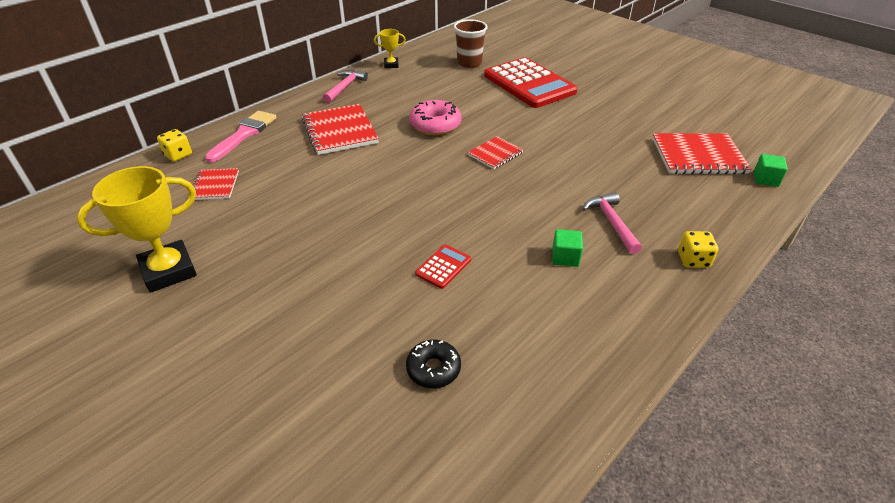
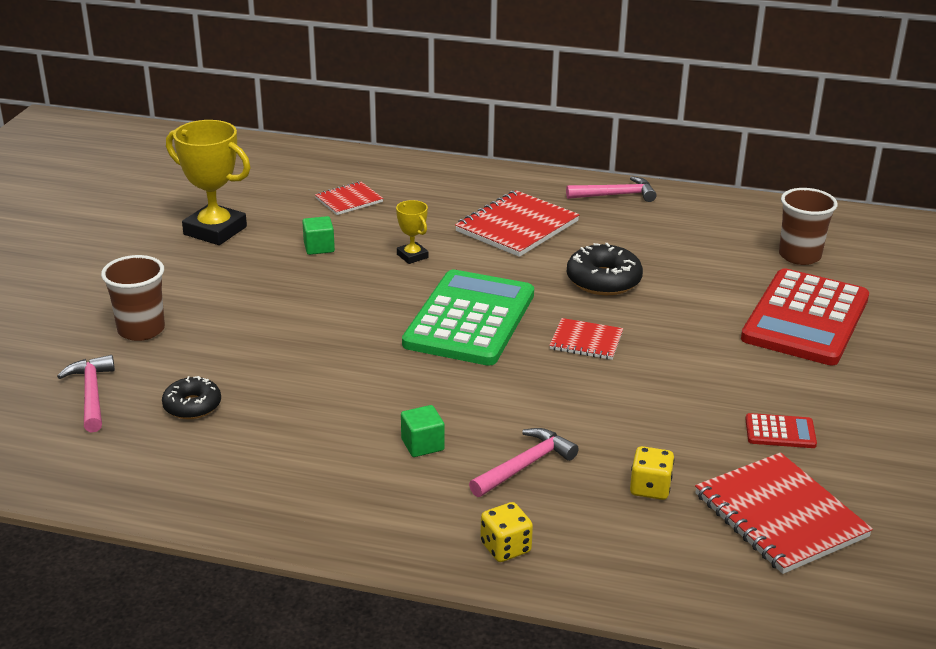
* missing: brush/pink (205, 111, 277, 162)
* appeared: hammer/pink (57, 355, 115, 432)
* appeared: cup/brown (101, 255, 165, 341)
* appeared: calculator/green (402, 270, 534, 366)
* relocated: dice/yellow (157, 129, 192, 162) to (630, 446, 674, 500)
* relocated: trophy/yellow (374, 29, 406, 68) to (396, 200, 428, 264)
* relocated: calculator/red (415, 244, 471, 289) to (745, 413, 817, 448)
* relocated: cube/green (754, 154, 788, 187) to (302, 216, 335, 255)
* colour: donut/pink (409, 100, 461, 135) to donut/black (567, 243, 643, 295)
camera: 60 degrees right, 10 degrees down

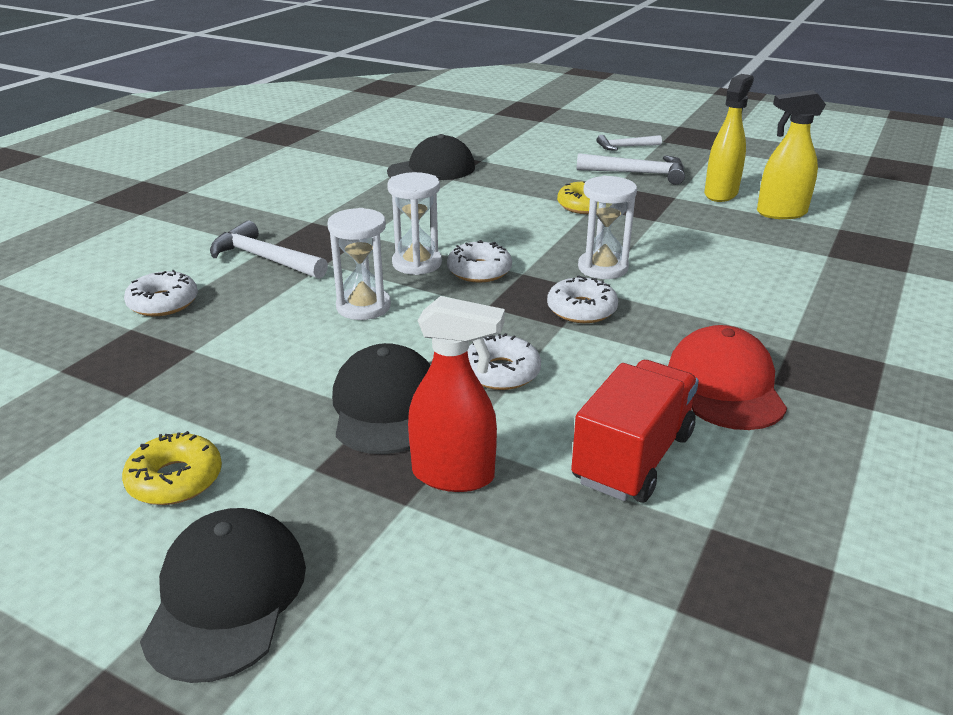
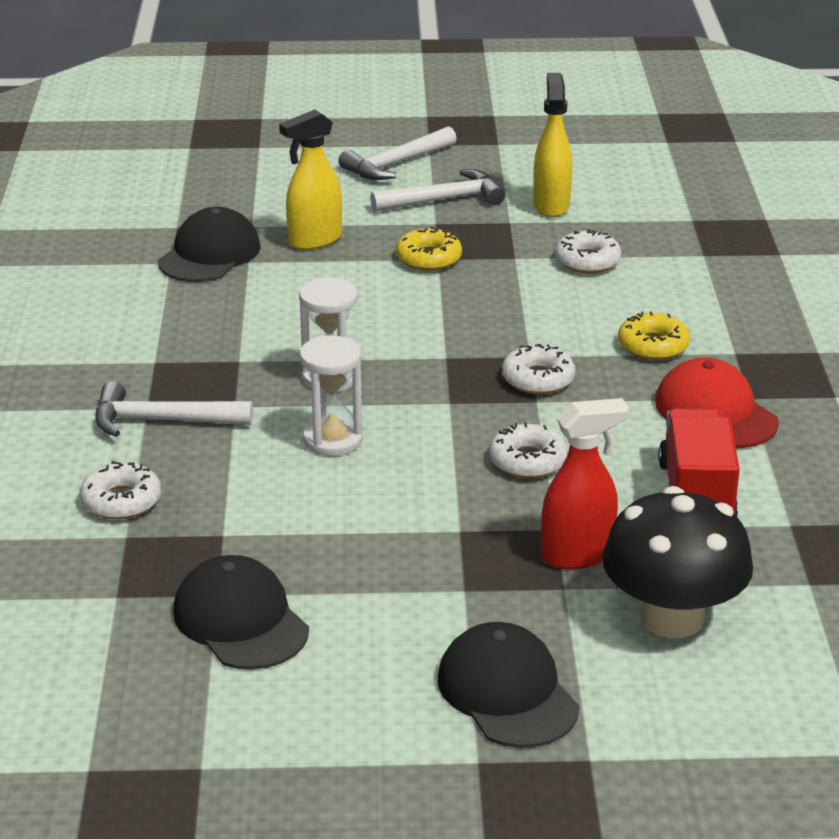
* missing: hourglass/white (578, 176, 637, 279)
* appeared: mushroom/black (602, 486, 753, 638)
* relocated: donut/yellow (122, 431, 222, 505) to (618, 311, 690, 360)
* relocated: cap/black (332, 343, 431, 454) to (173, 555, 309, 670)
* relocated: donut/white (447, 240, 512, 283) to (555, 229, 621, 274)
* relocated: spray bottle/yellow (757, 90, 826, 219) to (279, 110, 342, 250)
* size: hammer/white (597, 135, 662, 151) = (338, 126, 457, 180) x1.57
camera: 30 degrees left, 0 degrees up

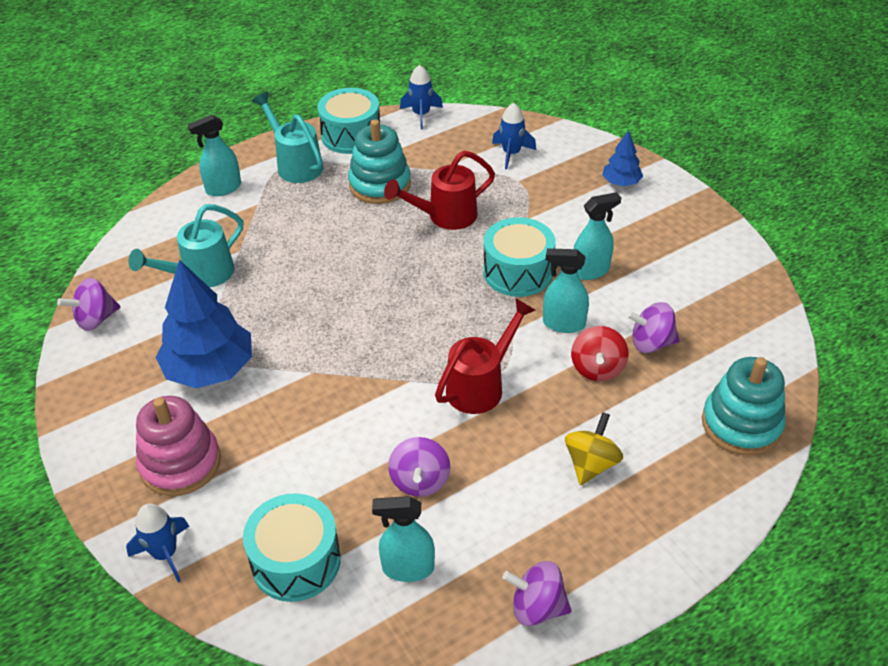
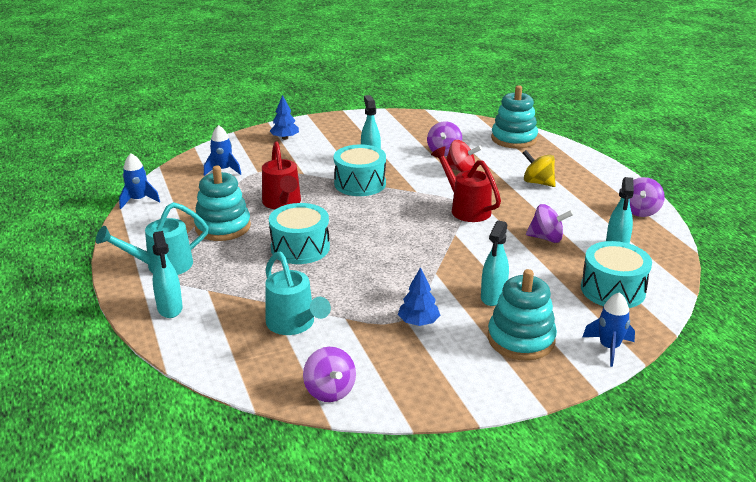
* relocated: drum/turquoise (317, 88, 380, 154) to (269, 203, 330, 264)
* relocated: spray bottle/turquoise (543, 248, 589, 333) to (481, 220, 509, 306)
* colour: stacking toy/pink (136, 396, 221, 496) to stacking toy/turquoise (488, 269, 557, 360)
* size: tree/blue (156, 260, 252, 388) = (398, 267, 440, 326) x0.51
camera: 80 degrees left, 15 degrees down

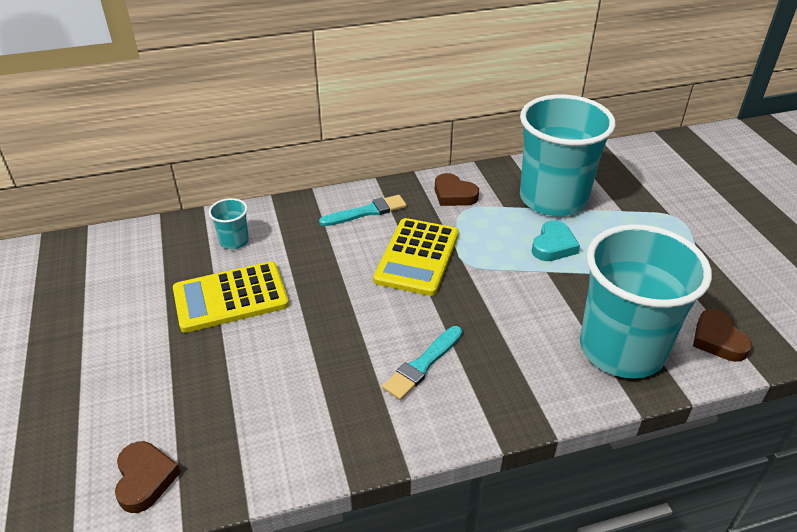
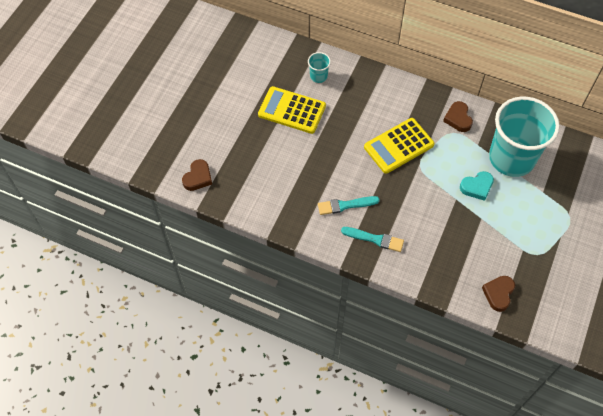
* missing: cup/turquoise (580, 224, 712, 379)
* relocated: brush/turquoise (319, 195, 406, 226) to (341, 227, 404, 252)
camera: 40 degrees right, 20 degrees up

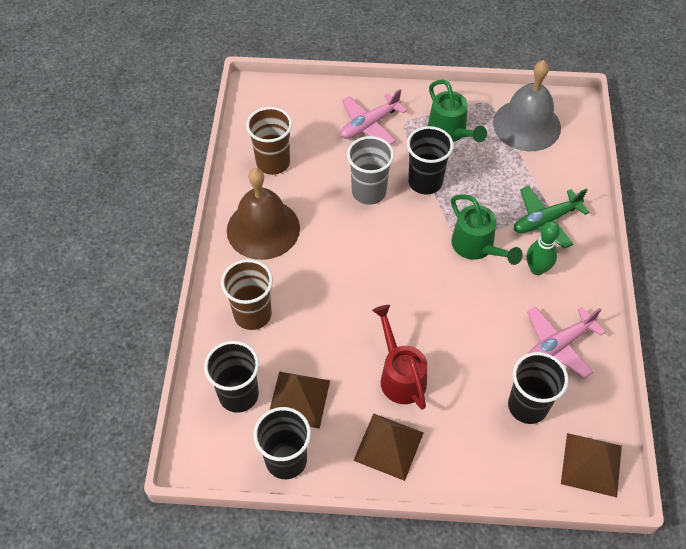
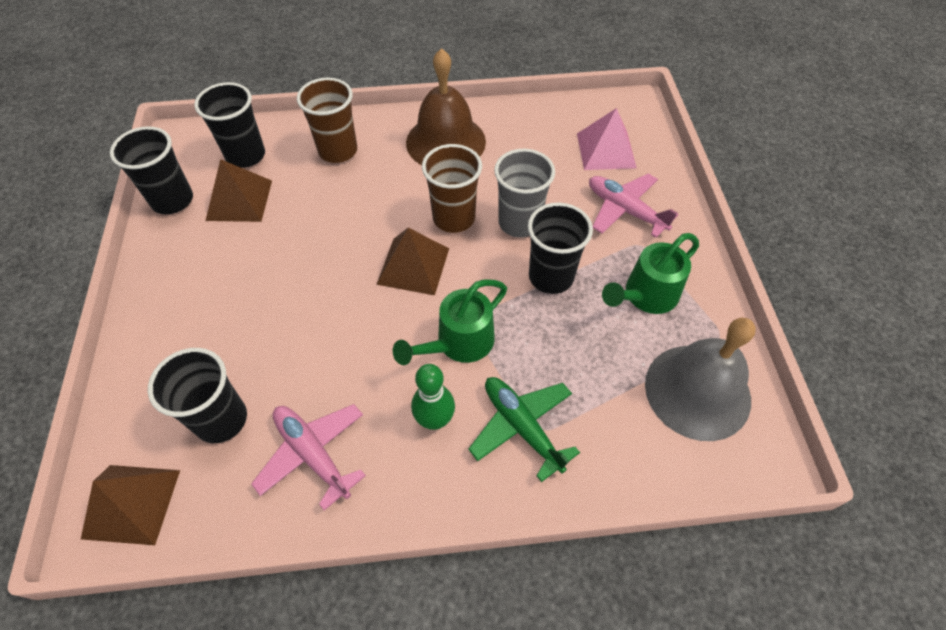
* missing: watering can/red (372, 305, 427, 410)
* appeared: pyramid/pink (577, 108, 637, 170)
* relocated: cup/brown (246, 107, 292, 175) to (422, 144, 482, 233)
* relocated: pyramid/brown (353, 413, 424, 481) to (376, 228, 449, 295)
camera: 80 degrees right, 0 degrees up

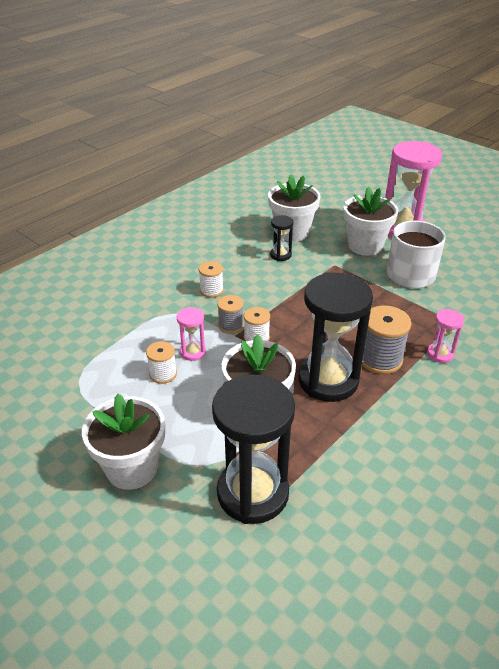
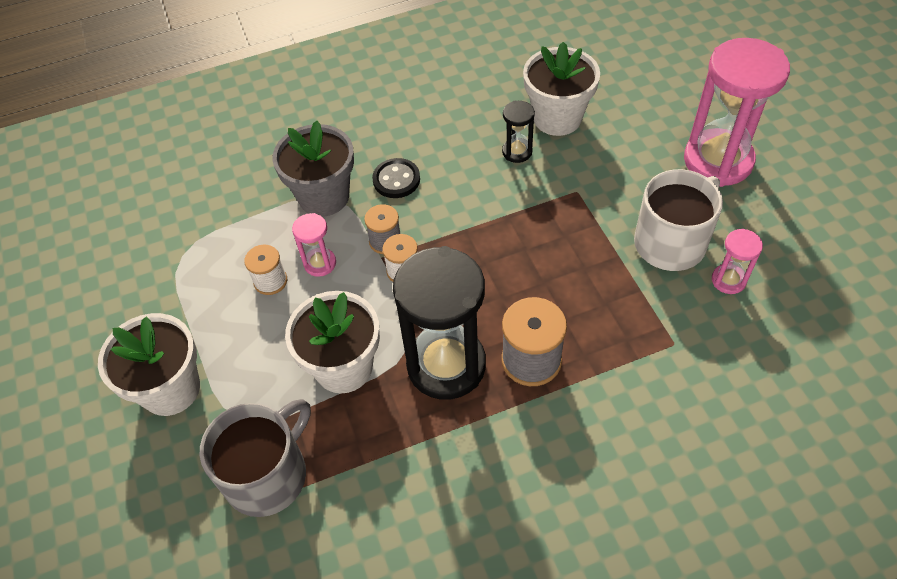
* missing: flower pot/white (343, 186, 398, 256)
* appeared: flower pot/grey (272, 121, 354, 217)
* relocated: hourglass/pink (427, 309, 464, 363) to (712, 228, 763, 294)
* exchanged: spool/white (199, 261, 224, 298) to button/black (372, 158, 420, 198)
* exchanged: hourglass/black (212, 374, 295, 524) to mug/grey (200, 399, 311, 517)
camera: 30 degrees right, 15 degrees up

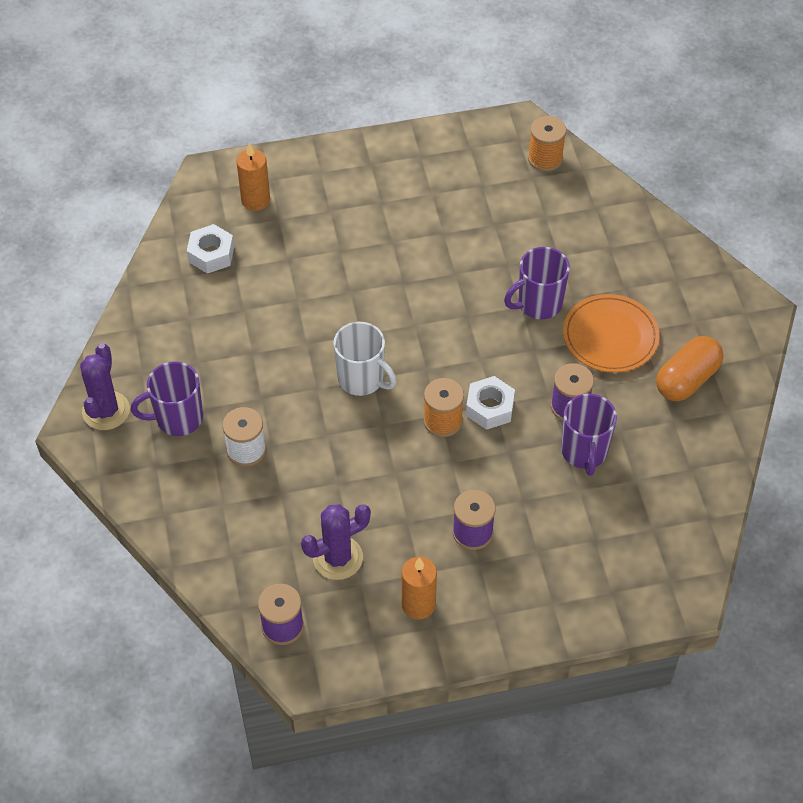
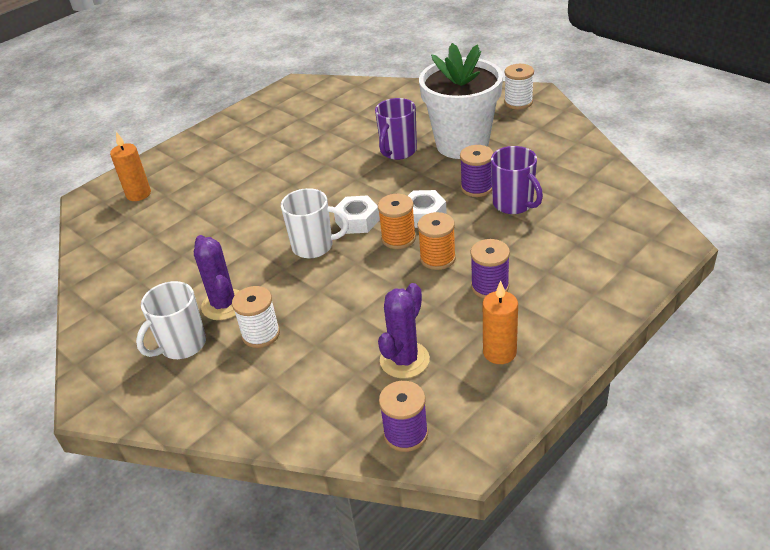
* missing: capsule/orange (656, 336, 723, 401)
* appeared: spool/white (504, 64, 534, 110)
* relocated: cactus/purple (80, 343, 130, 430) to (194, 235, 239, 320)
* relocated: nut/white (187, 224, 234, 274) to (334, 195, 380, 234)
* relocated: spool/orange (528, 116, 566, 172) to (417, 212, 456, 270)
* exchanged: plate/orange (563, 294, 660, 373) to flower pot/white (419, 43, 503, 159)
* colour: mug/purple (131, 361, 203, 436) to mug/white (136, 281, 206, 359)
camera: 30 degrees left, 15 degrees down

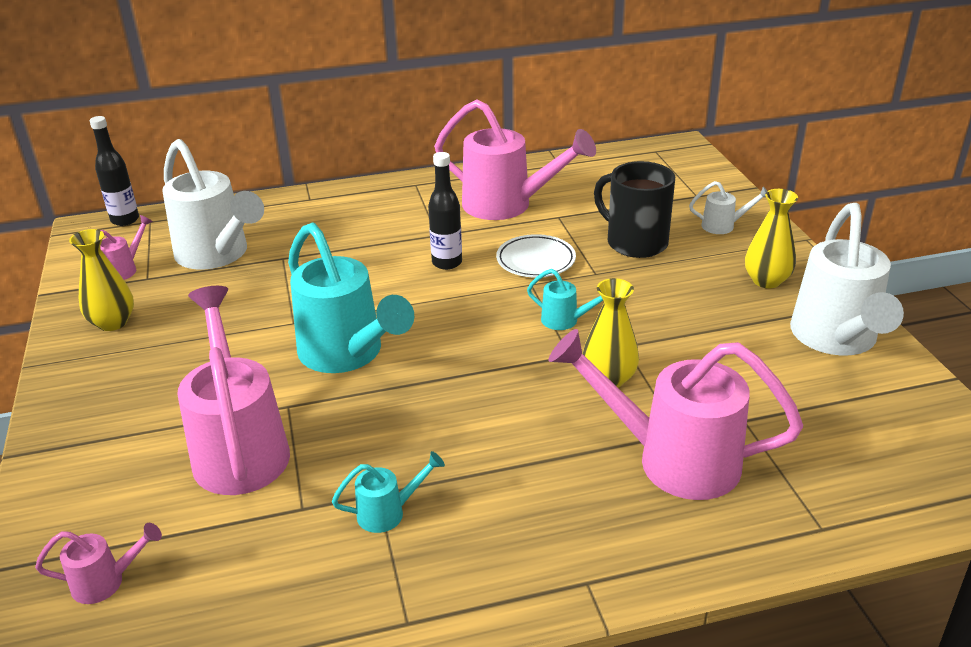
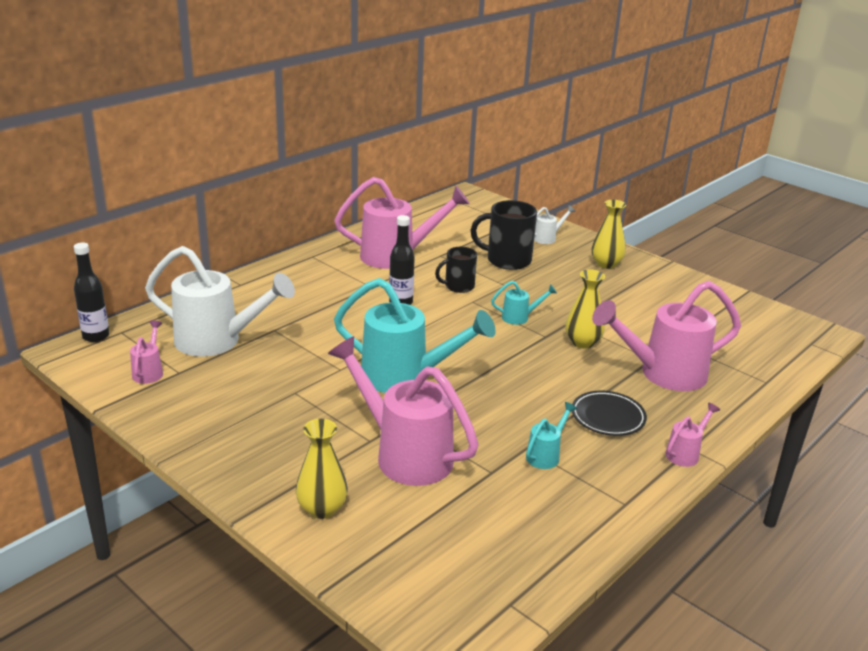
* missing: watering can/white (790, 203, 904, 356)
* appeared: plate/black (572, 391, 647, 436)
* relocated: watering can/pink (35, 523, 162, 604) to (665, 402, 720, 467)
* relocated: vase/yellow (69, 229, 134, 331) to (296, 419, 348, 519)
* exchanged: plate/white (496, 234, 576, 277) to mug/black (435, 247, 477, 293)
camera: 35 degrees left, 5 degrees down

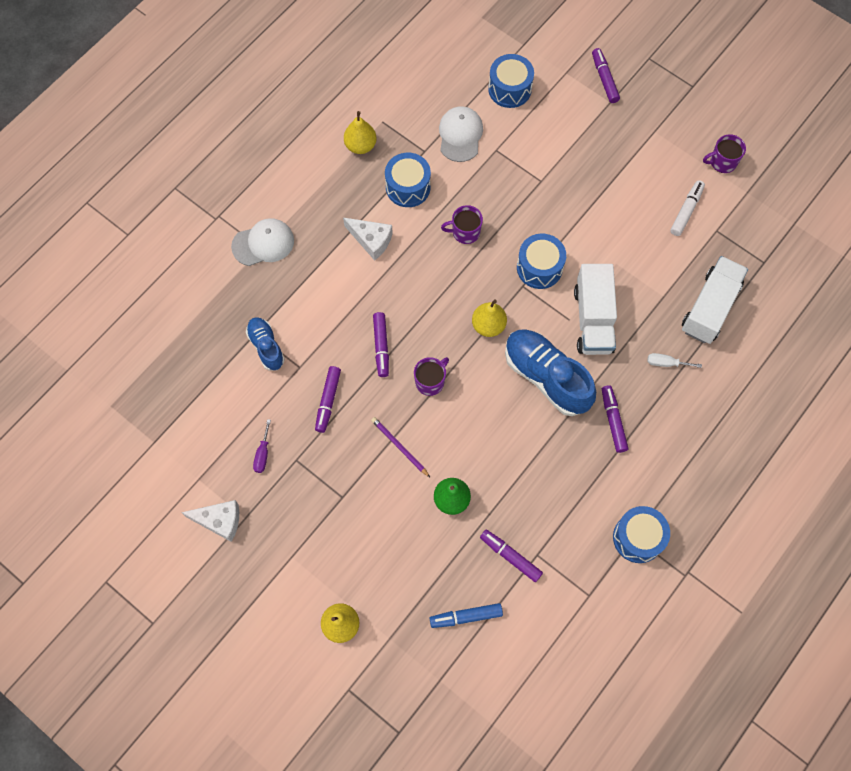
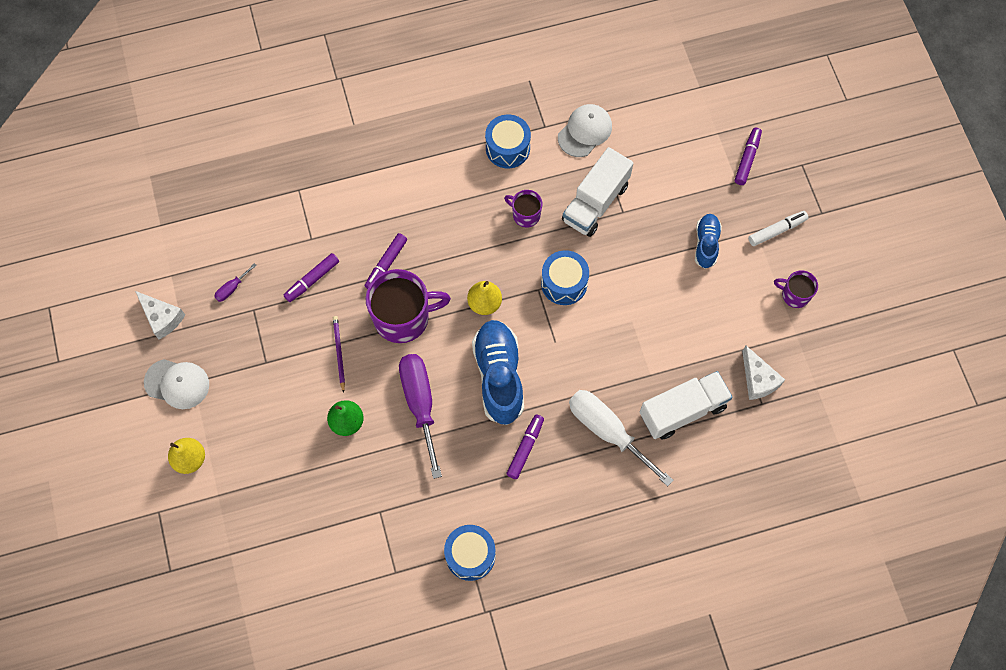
* missing: pear/yellow (344, 111, 377, 154)
* missing: marker/blue (430, 603, 503, 628)
* missing: marker/purple (480, 530, 543, 582)
* missing: drum/blue (488, 54, 534, 108)
* appeared: screwdriver/purple (399, 354, 442, 479)
* relocated: cap/white (231, 218, 294, 266) to (144, 359, 209, 409)
* relocated: shoe/blue (246, 317, 285, 370) to (695, 214, 722, 269)
* relocated: cheese/white (343, 218, 393, 261) to (742, 346, 785, 400)
* relocated: truck/white (574, 264, 617, 355) to (562, 147, 633, 237)
* relocated: marker/white (670, 180, 705, 236) to (748, 211, 809, 246)
* size: mug/purple (414, 357, 449, 396) = (366, 269, 451, 343) x1.94
* size: screwdriver/white (647, 353, 702, 368) = (569, 390, 674, 487) x2.36
camera: 35 degrees right, 0 degrees up

